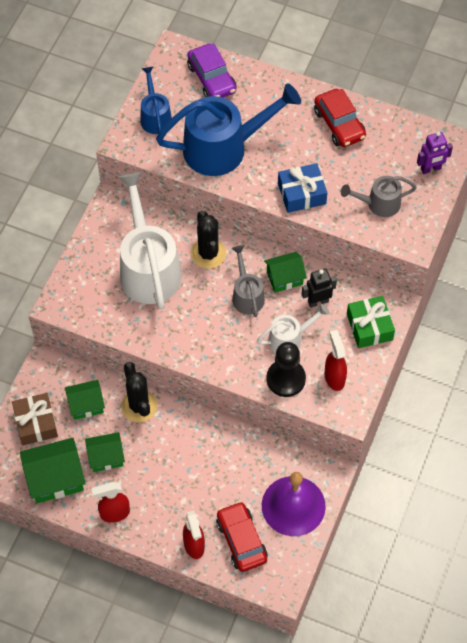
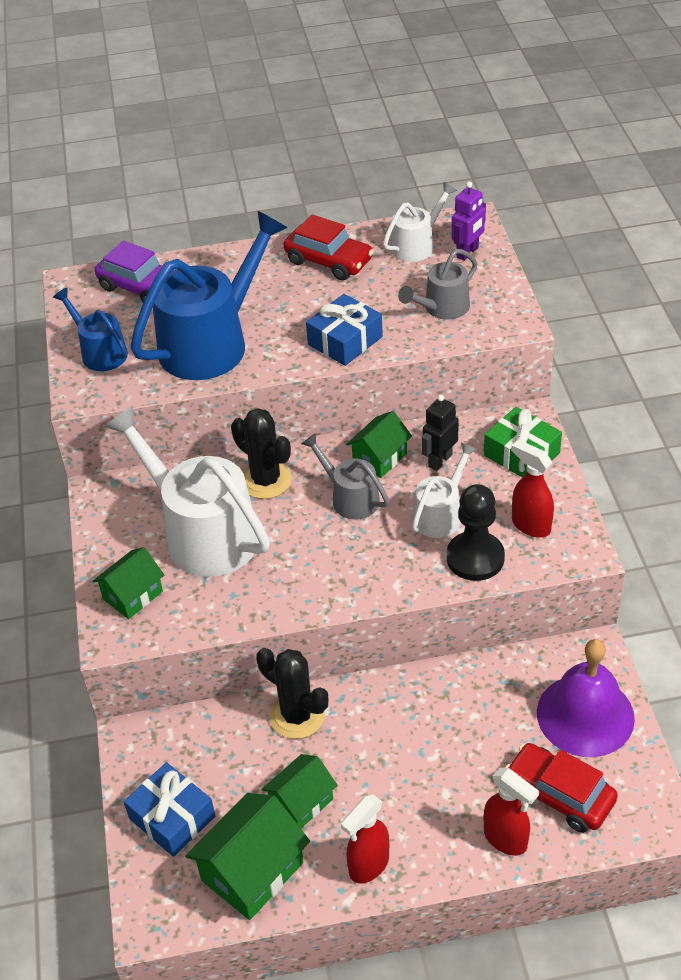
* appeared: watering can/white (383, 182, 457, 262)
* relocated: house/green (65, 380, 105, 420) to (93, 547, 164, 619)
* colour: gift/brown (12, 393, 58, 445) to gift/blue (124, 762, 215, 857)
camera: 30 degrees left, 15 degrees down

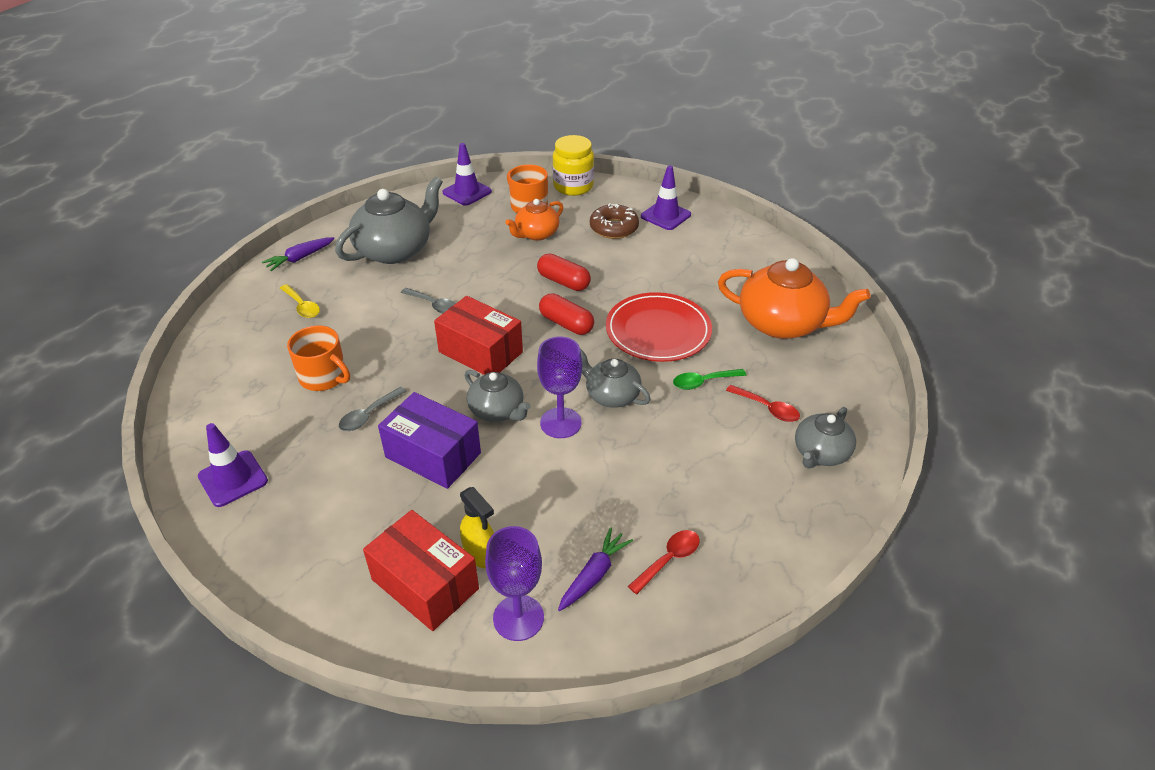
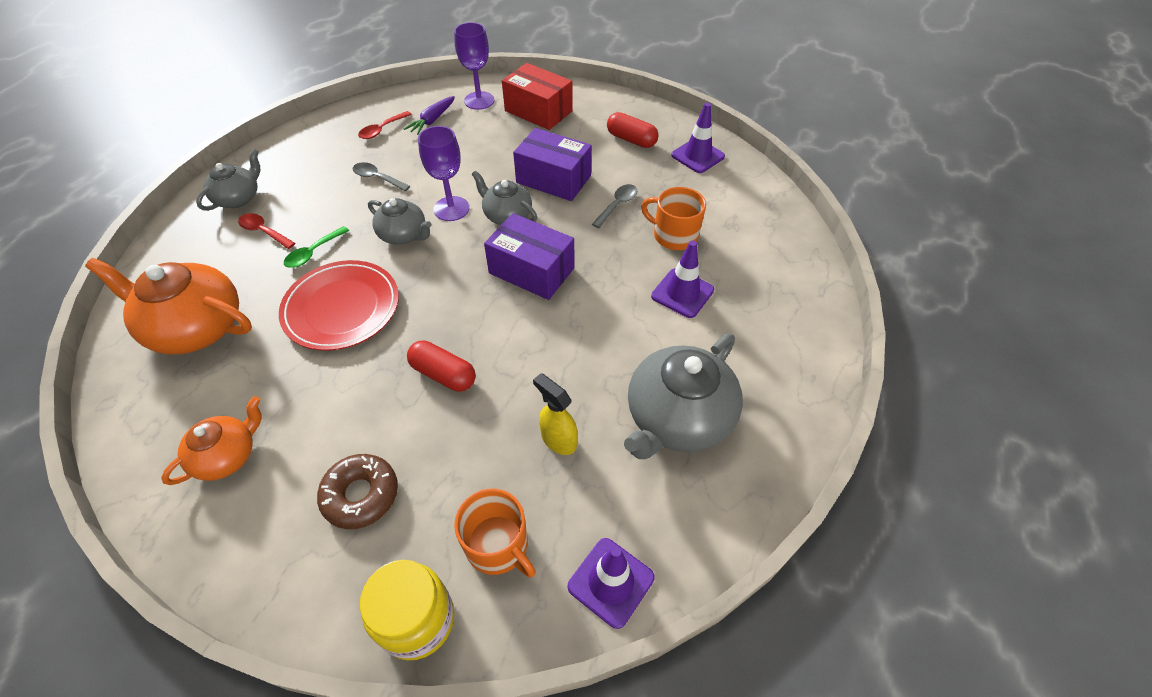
* missing: carrot/purple (262, 237, 335, 271)
* missing: spoon/yellow (280, 284, 320, 318)
* relocated: spoon/grey (401, 288, 456, 314) to (353, 162, 410, 191)
* relocated: spray bottle/yellow (460, 487, 494, 568) to (533, 373, 578, 455)
* relocated: teapot/orange (505, 199, 563, 241) to (161, 396, 261, 485)
* relocated: capsule/red (539, 293, 594, 335) to (607, 112, 658, 148)
* relocated: traffic cone/purple (641, 166, 691, 230) to (651, 241, 714, 318)
* colour: box/red (434, 296, 523, 375) to box/purple (484, 213, 574, 300)
* spun: spoon/green (673, 369, 746, 390) = (284, 226, 349, 268) 150 degrees clockwise
camera: 175 degrees right, 10 degrees up

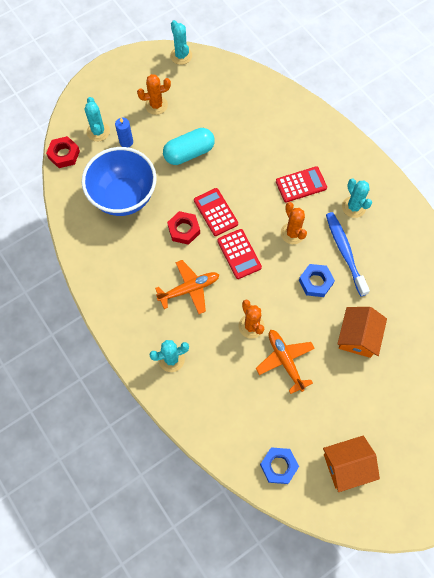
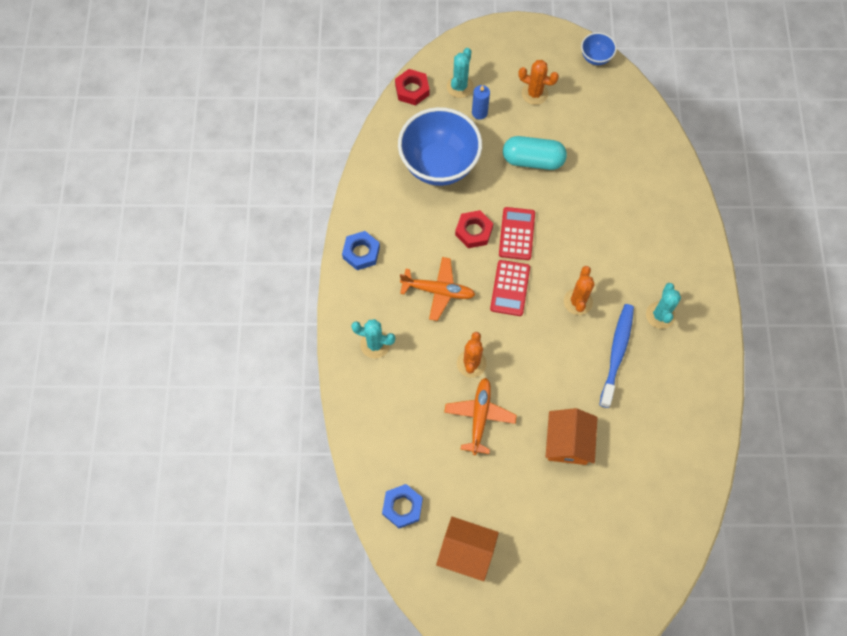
* missing: calculator/red (276, 166, 327, 202)
* relocated: nut/blue (299, 264, 335, 297) to (342, 231, 380, 270)
* exchanged: cactus/turquoise (170, 20, 192, 65) to bowl/blue (581, 32, 617, 65)
* spun: house/orange (337, 307, 387, 358) = (546, 408, 598, 465) 45 degrees counterclockwise
camera: 35 degrees right, 0 degrees up

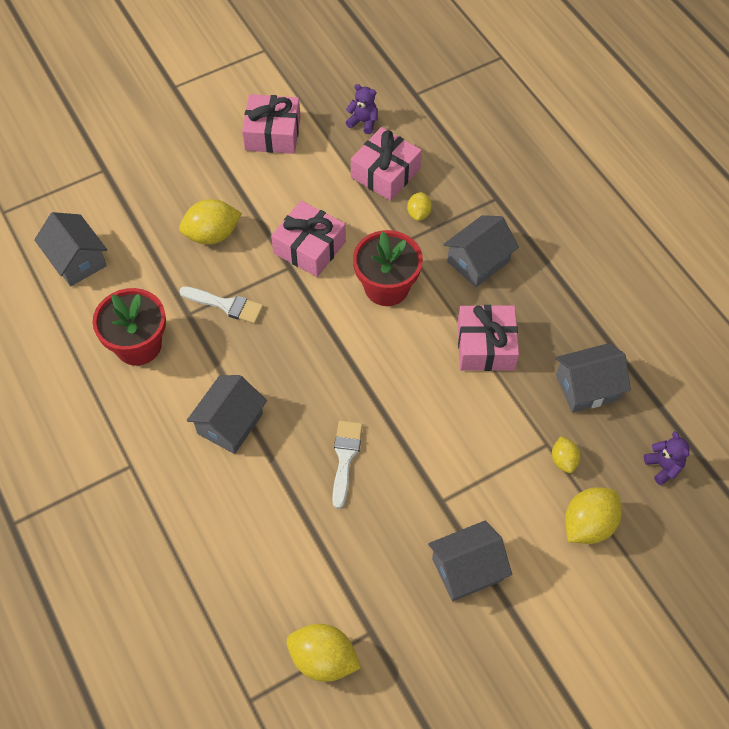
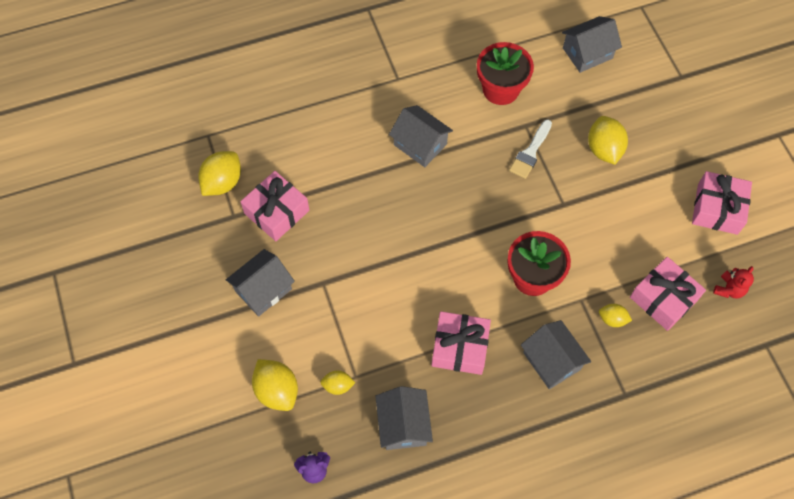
* missing: brush/white (332, 420, 363, 509)
* relocated: gift/pink (271, 201, 346, 277) to (240, 171, 309, 241)
* colour: teddy bear/purple (345, 84, 378, 134) to teddy bear/red (713, 266, 754, 299)
* spun: house/grey (428, 521, 512, 601) = (226, 249, 295, 317) 60 degrees clockwise
camera: 100 degrees right, 5 degrees up

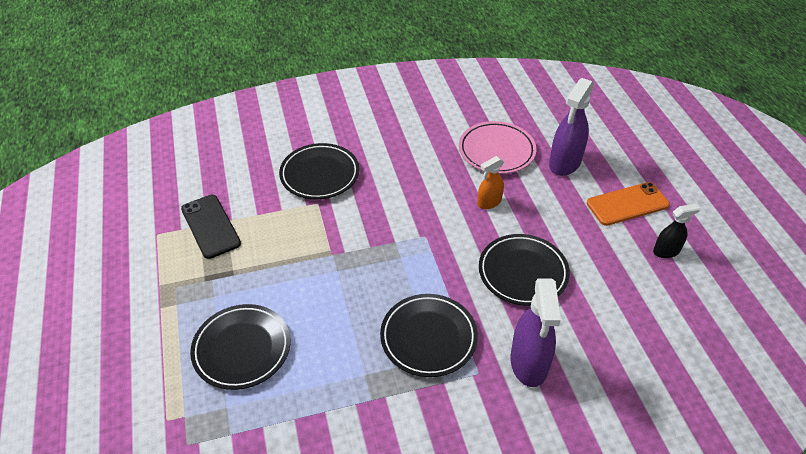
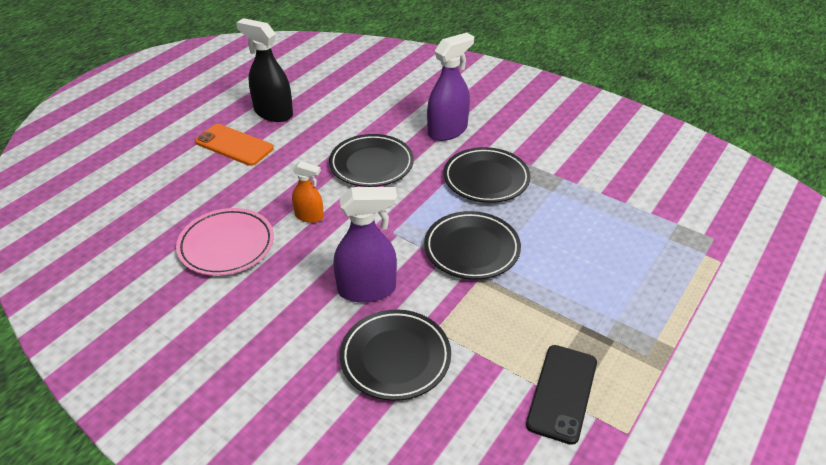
* relocated: plate/black (190, 304, 290, 390) to (424, 211, 521, 280)
* relocated: spray bottle/purple (549, 78, 594, 176) to (333, 187, 397, 303)
* size: spray bottle/black (653, 204, 700, 258) = (236, 18, 293, 122) x1.75
camera: 130 degrees left, 5 degrees down

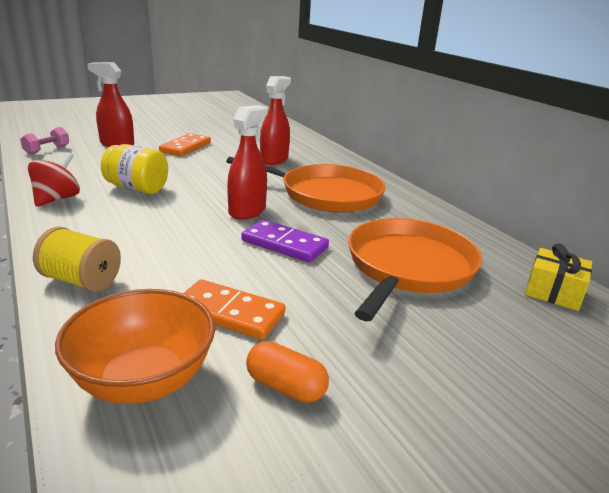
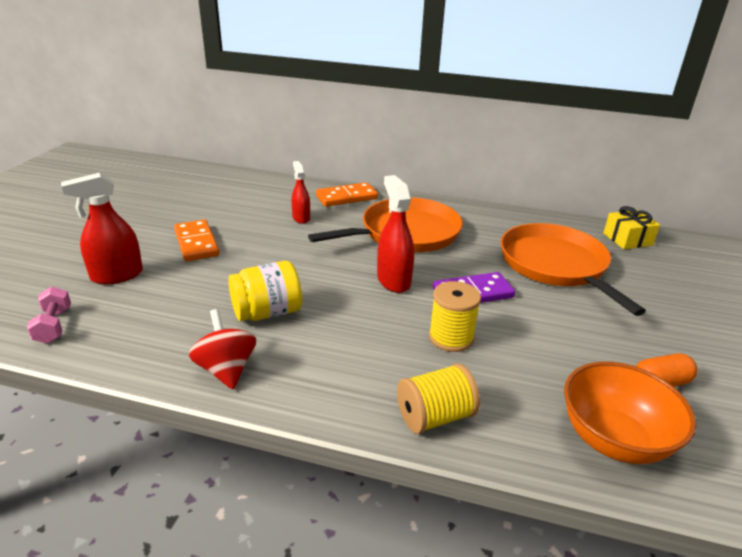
* appeared: spool/yellow (429, 281, 481, 352)
* relocated: domino/orange (183, 279, 285, 340) to (316, 182, 378, 207)
* size: spray bottle/red (260, 76, 291, 165) = (291, 161, 310, 224) x0.64
camera: 45 degrees left, 5 degrees up

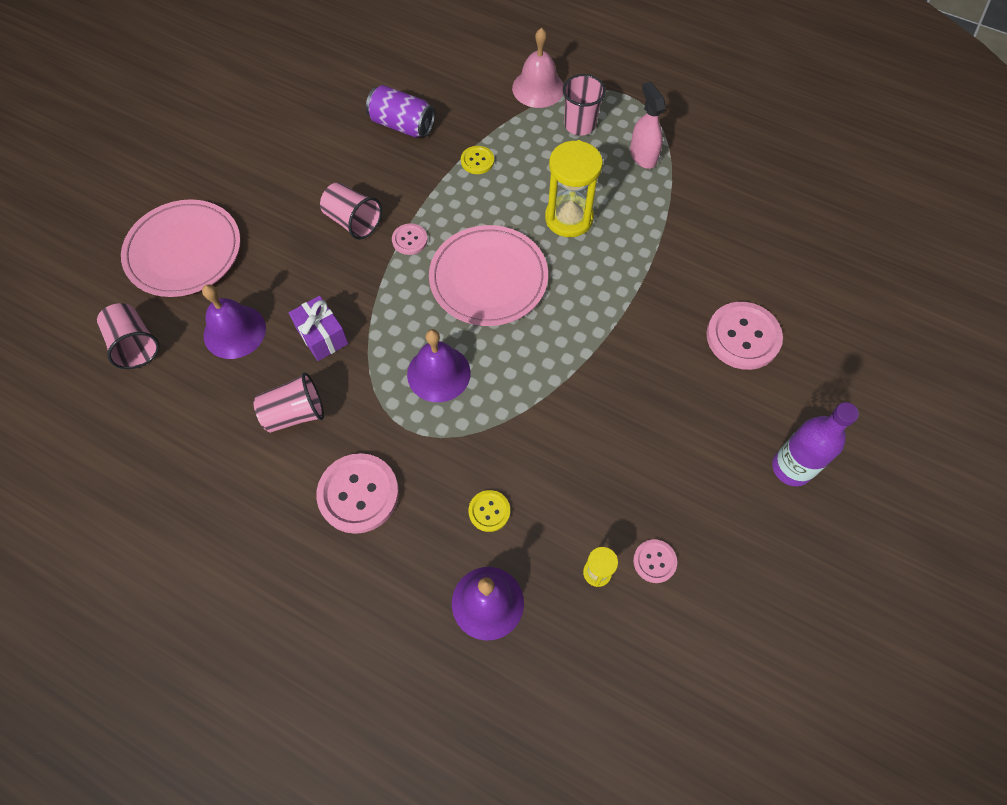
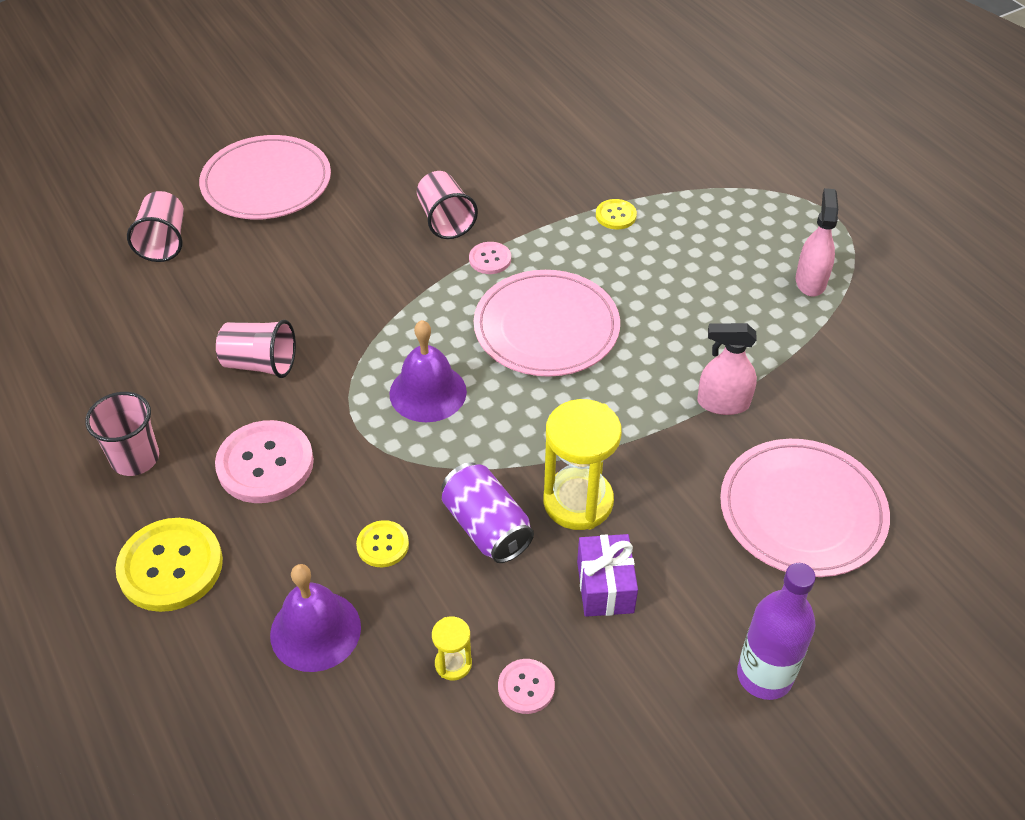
* missing: bell/purple (202, 284, 266, 359)
* missing: bell/pink (512, 28, 564, 108)
* appeared: button/yellow (115, 518, 223, 612)
* appeared: spray bottle/pink (697, 323, 757, 415)
* relocated: gift/purple (289, 296, 348, 361) to (577, 534, 638, 617)
* relocated: can/purple (366, 85, 435, 137) to (442, 462, 534, 563)
* relocated: hourglass/yellow (545, 140, 603, 237) to (543, 399, 622, 530)
* relocated: cup/pink (563, 74, 606, 136) to (85, 392, 159, 476)
* exchanged: button/pink (706, 302, 783, 370) to plate/pink (720, 439, 890, 577)
camera: 30 degrees right, 15 degrees down

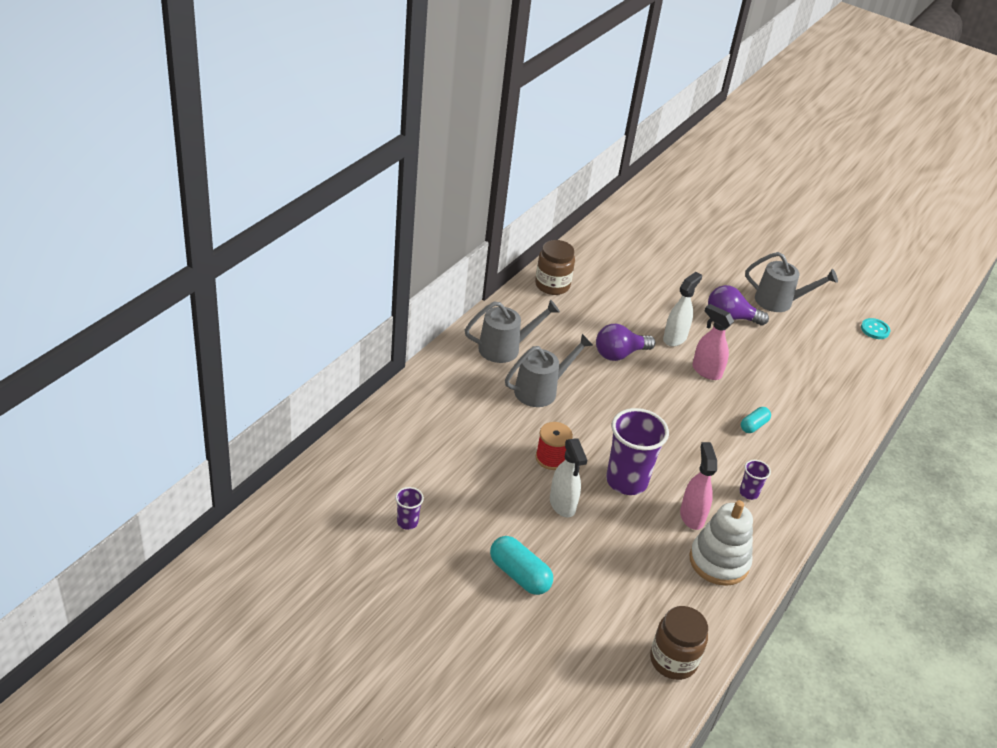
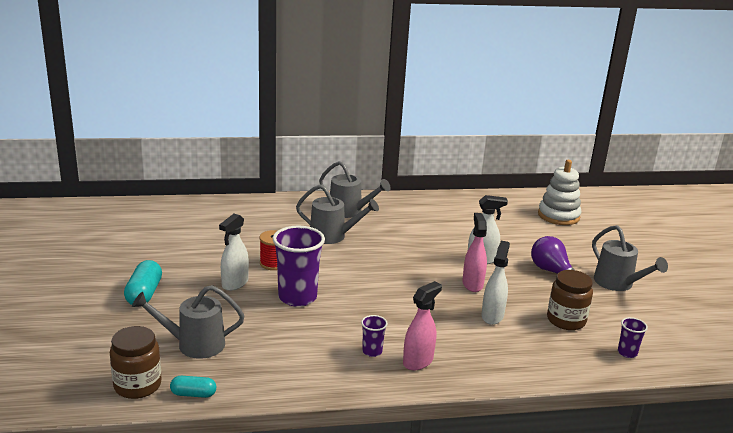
* missing: light bulb/purple (596, 324, 655, 361)
* missing: button/turquoise (861, 318, 890, 339)
* appeared: watering can/grey (132, 285, 245, 359)
* appeared: spray bottle/white (481, 241, 510, 325)
* relocated: cup/purple (395, 487, 424, 530) to (618, 317, 648, 358)
* relocated: jar/brown (535, 240, 575, 295) to (547, 270, 593, 330)
* relocated: spray bottle/pink (680, 442, 717, 530) to (403, 281, 442, 371)
* relocated: stacking toy/white (689, 500, 753, 586) to (538, 160, 581, 225)
* relocated: capsule/turquoise (741, 407, 771, 433) to (170, 376, 216, 398)
camera: 50 degrees right, 15 degrees down

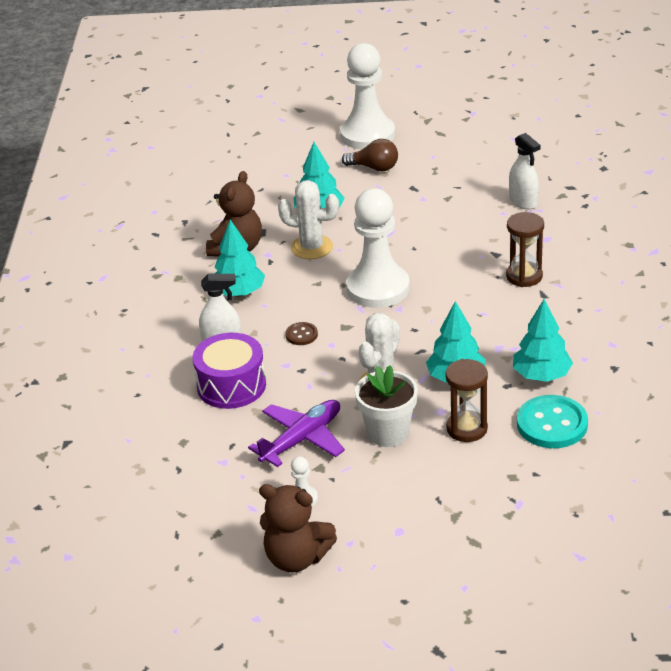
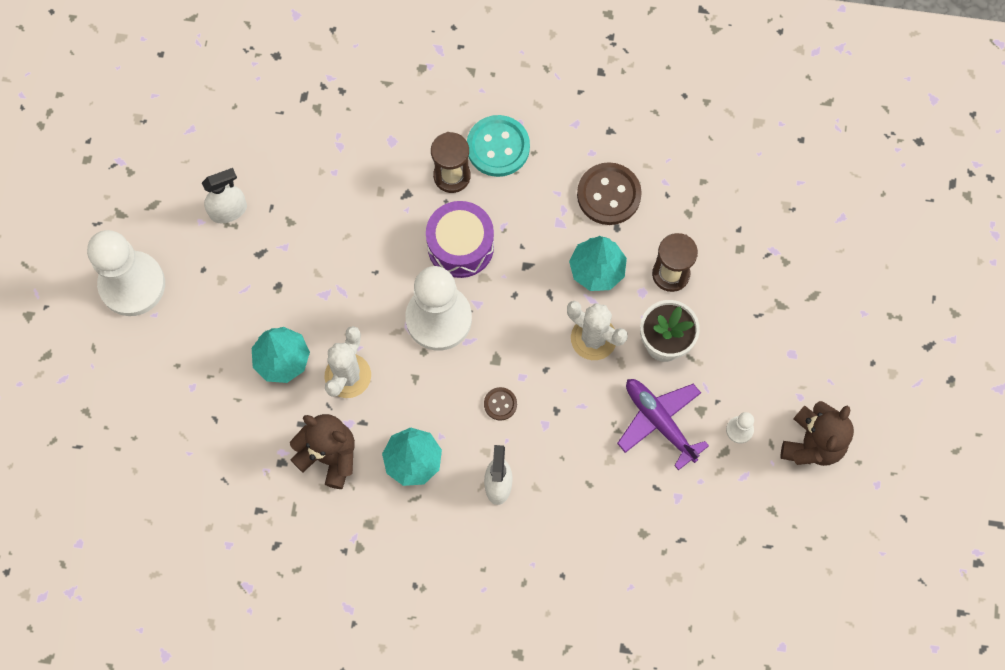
* missing: light bulb/brown (342, 139, 398, 171)
* relocated: drum/purple (193, 333, 266, 409) to (426, 201, 494, 278)
* relocated: spray bottle/white (509, 133, 540, 209) to (202, 168, 247, 223)
* relocated: button/turquoise (517, 395, 588, 448) to (467, 115, 530, 177)
* exchanged: tree/turquoise (513, 299, 573, 382) to button/brown (577, 162, 642, 225)
camera: 85 degrees left, 35 degrees up

